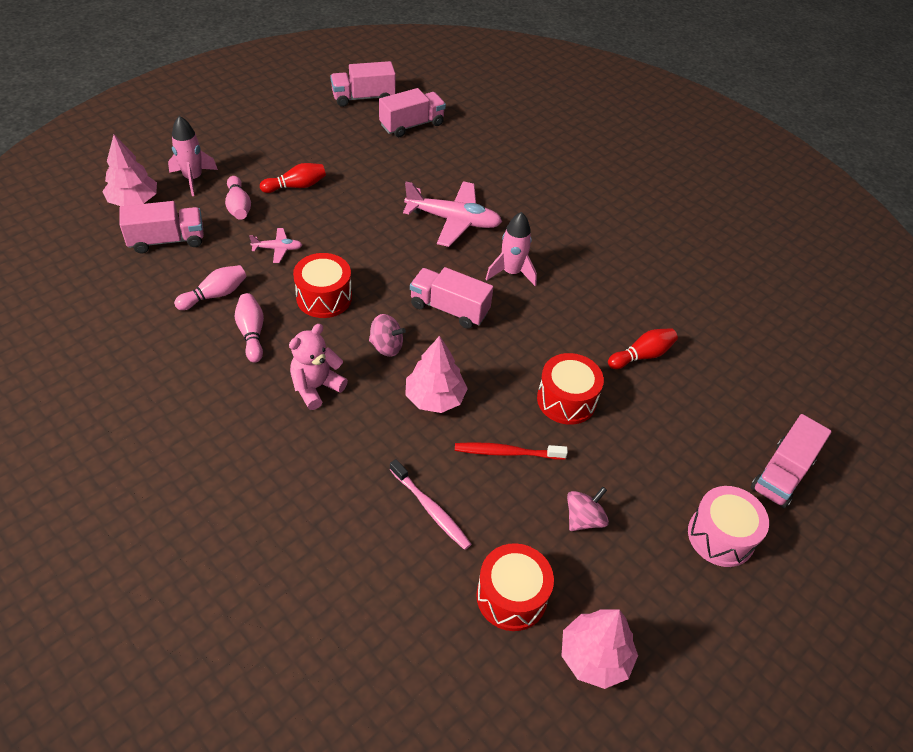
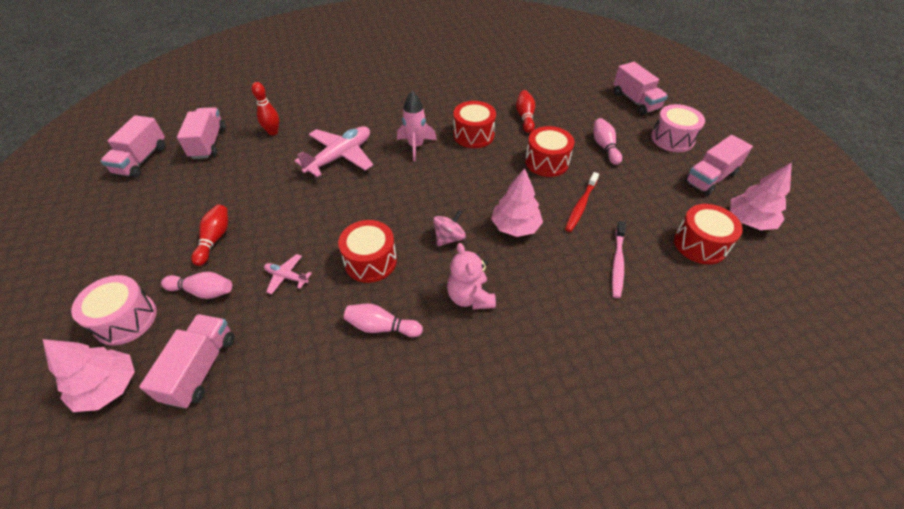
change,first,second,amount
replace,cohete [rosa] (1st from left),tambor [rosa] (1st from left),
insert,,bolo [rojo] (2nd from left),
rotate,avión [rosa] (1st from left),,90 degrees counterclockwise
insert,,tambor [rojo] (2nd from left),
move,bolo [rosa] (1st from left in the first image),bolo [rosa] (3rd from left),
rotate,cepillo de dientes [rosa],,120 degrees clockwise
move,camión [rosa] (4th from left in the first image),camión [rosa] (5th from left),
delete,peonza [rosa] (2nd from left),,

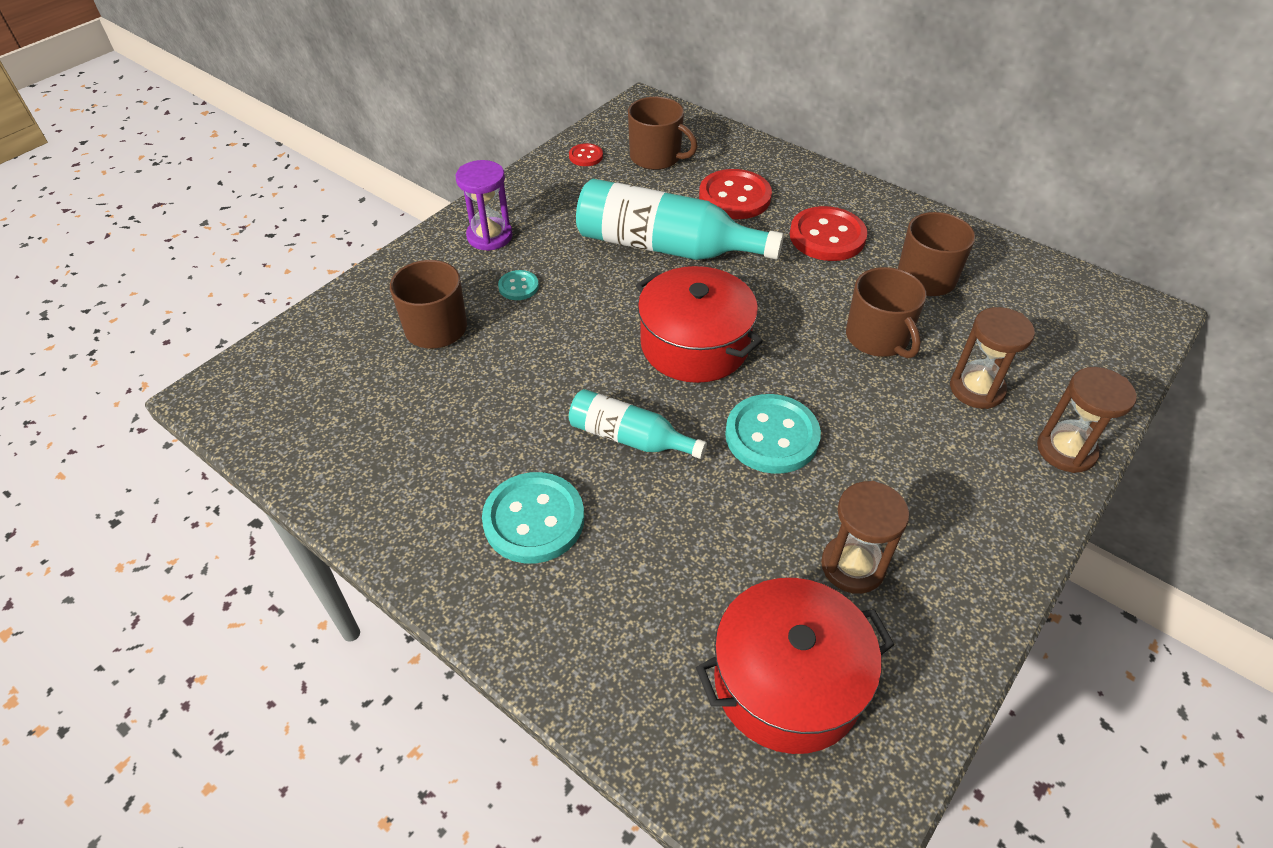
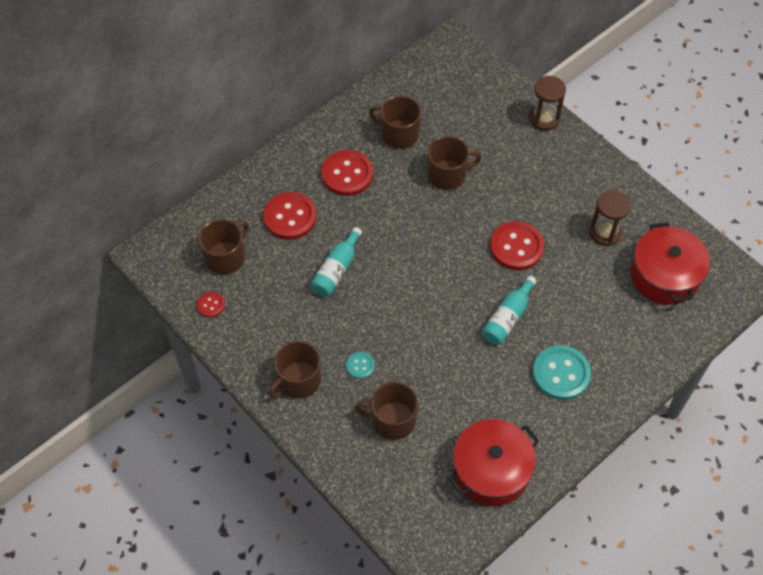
change,first,second,amount
replace,reloj de arena [morado],taza [marrón] (2nd from left),
resize,botella [turquesa] (2nd from left in the first image),botella [turquesa] (1st from left),x0.56
move,olla [rojo] (1st from left),,
recolor,botón [turquesa] (3rd from left),botón [rojo] (4th from left),
delete,reloj de arena [marrón] (2nd from left),,

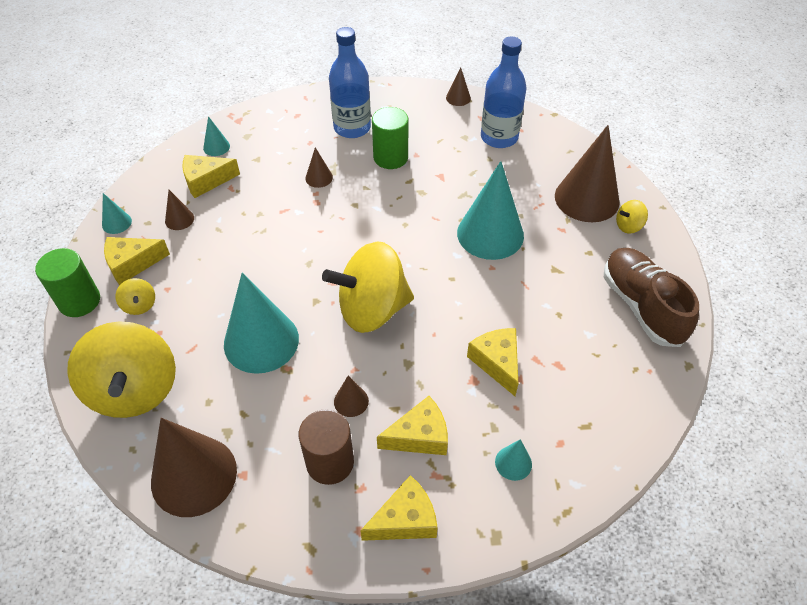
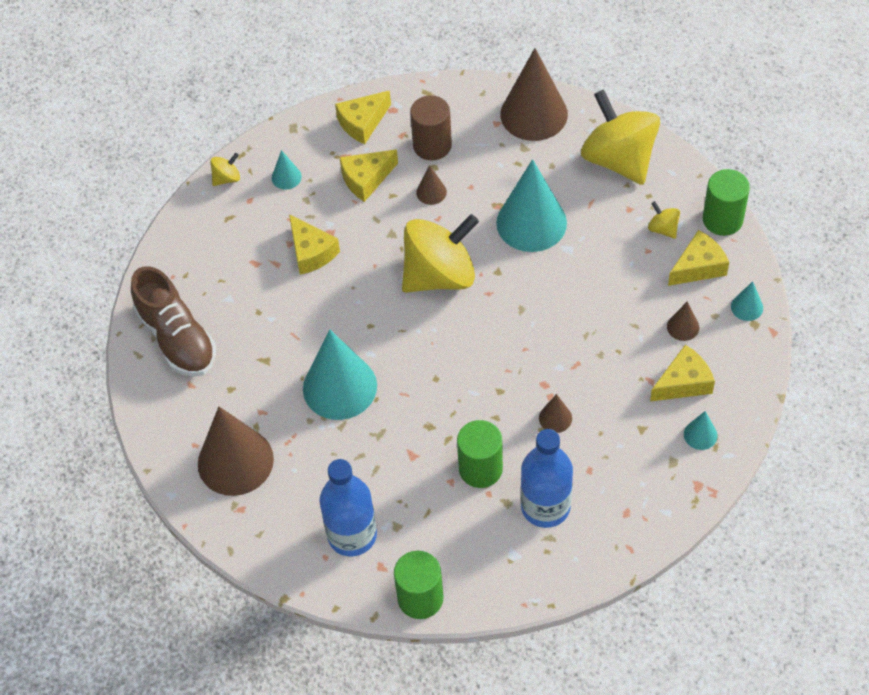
change,first,second,amount
move,peonza [amarillo] (4th from left in the first image),peonza [amarillo] (1st from left),
replace,cono [marrón] (5th from left),cilindro [verde] (1st from left),

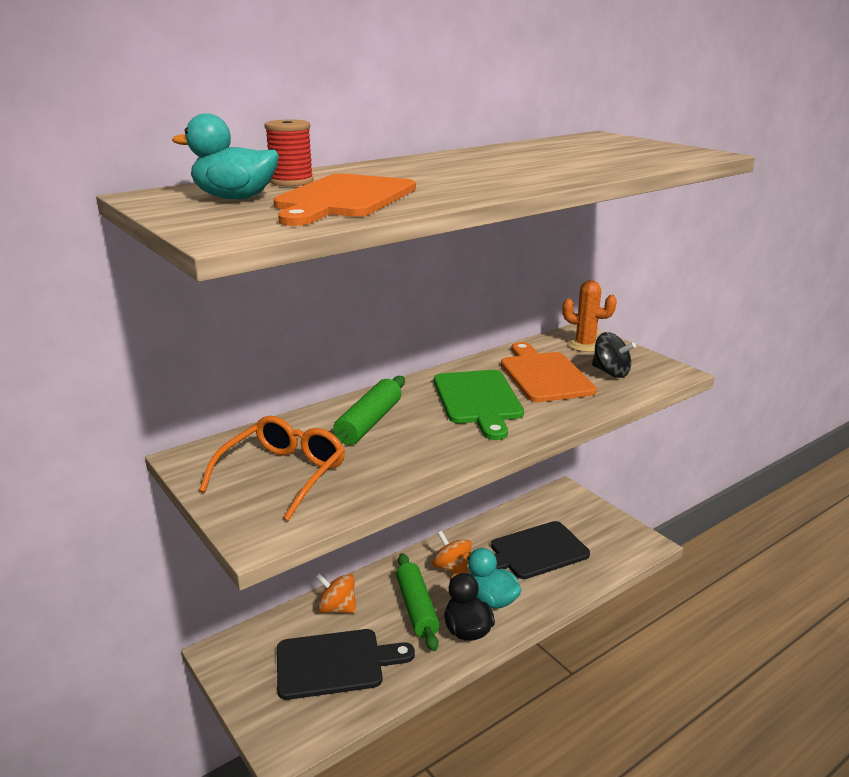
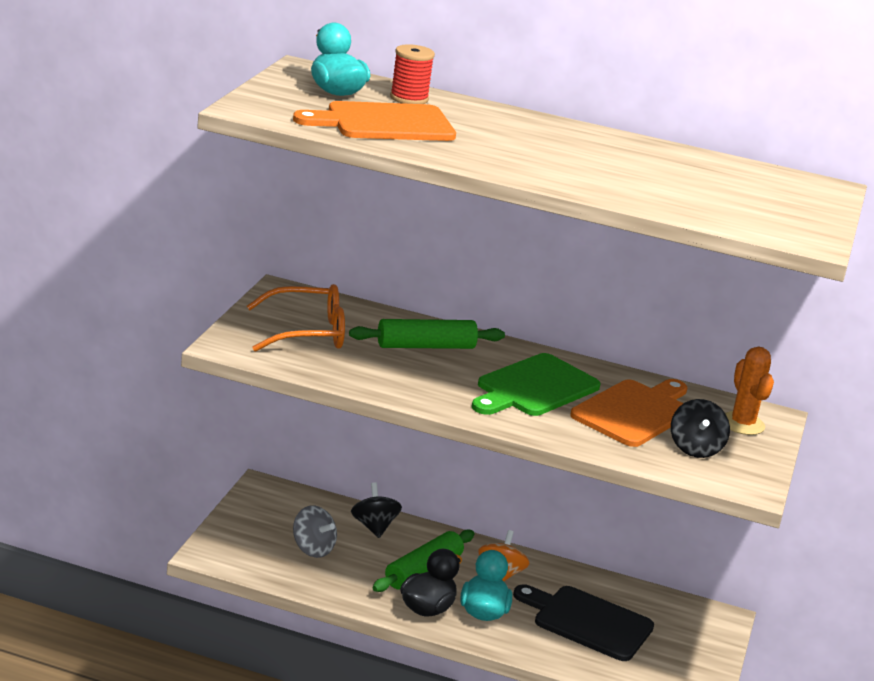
change,first,second,amount
replace,tabla de cortar [negro] (1st from left),peonza [gris],
recolor,peonza [naranja] (1st from left),peonza [negro] (1st from left),

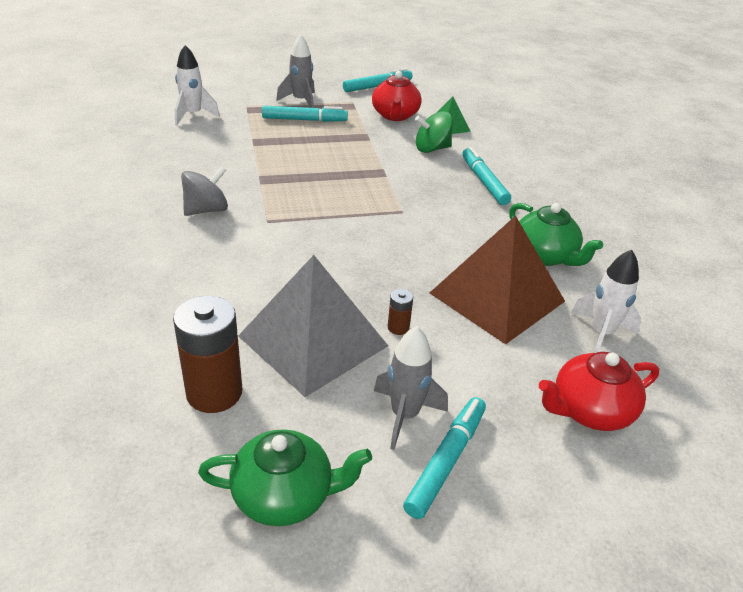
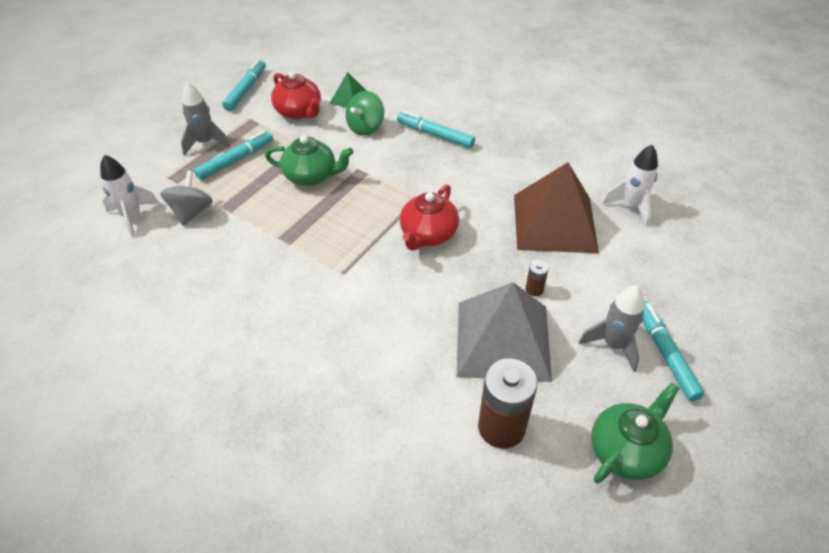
change,first,second,amount
move,peonza [gris],,
move,tetera [verde] (2nd from left in the first image),tetera [verde] (1st from left),
move,tetera [rojo] (2nd from left),,

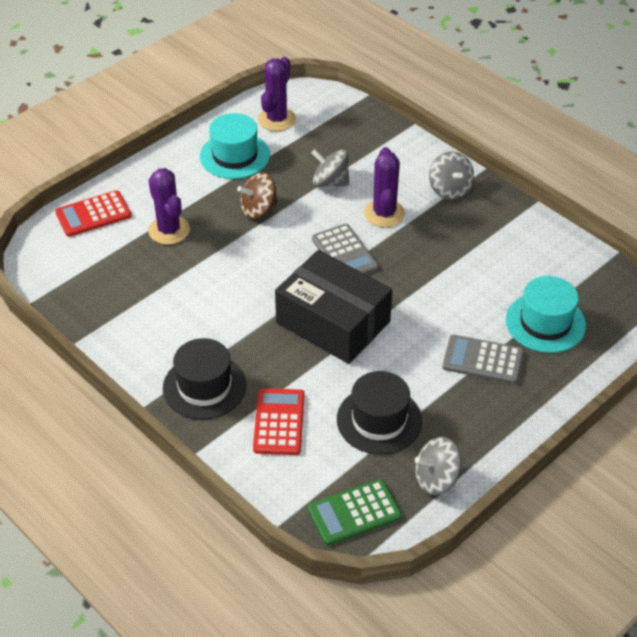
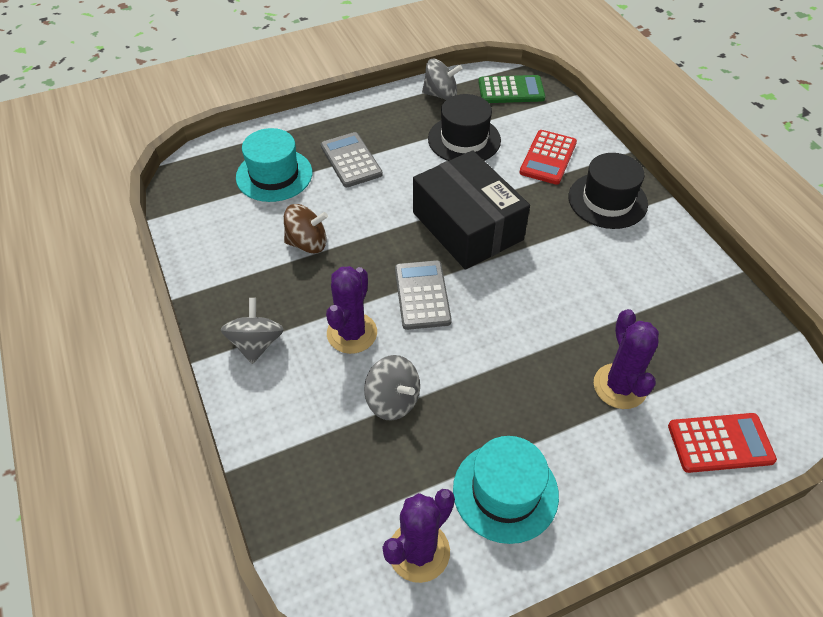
change,first,second,amount
move,peonza [marrón],,
rotate,calculadora [gris] (2nd from left in the first image),calculadora [gris] (1st from left),150 degrees counterclockwise

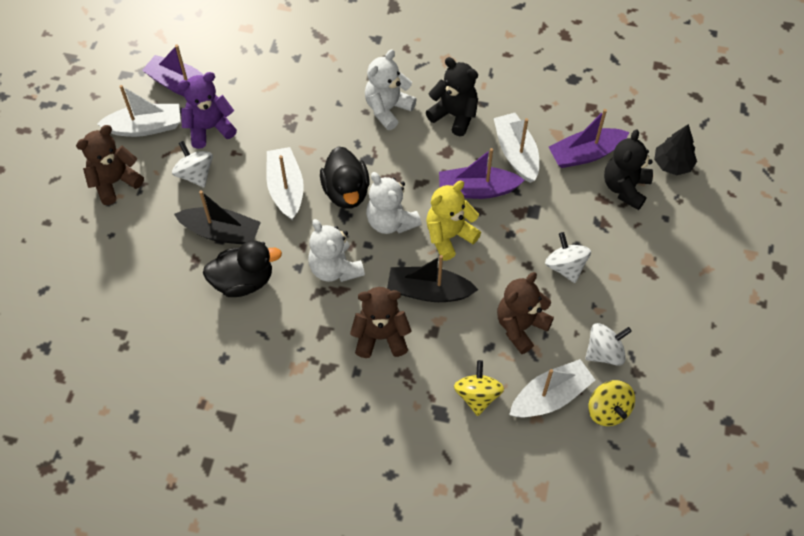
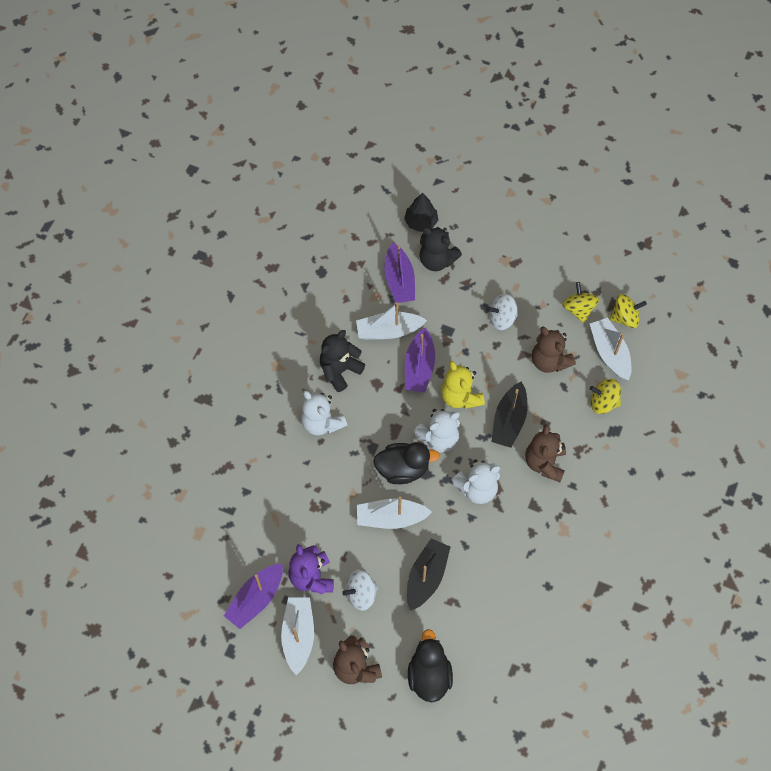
change,first,second,amount
move,pato [negro] (1st from left in the first image),pato [negro] (2nd from left),
recolor,peonza [blanco] (3rd from left),peonza [amarillo] (1st from left),

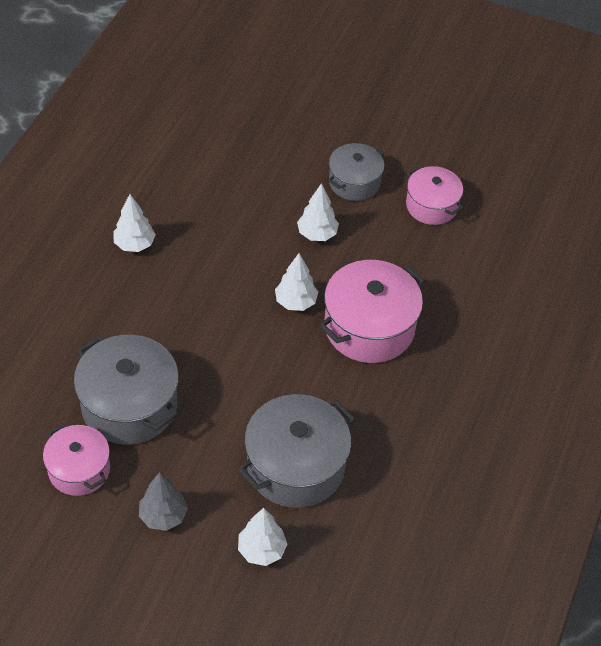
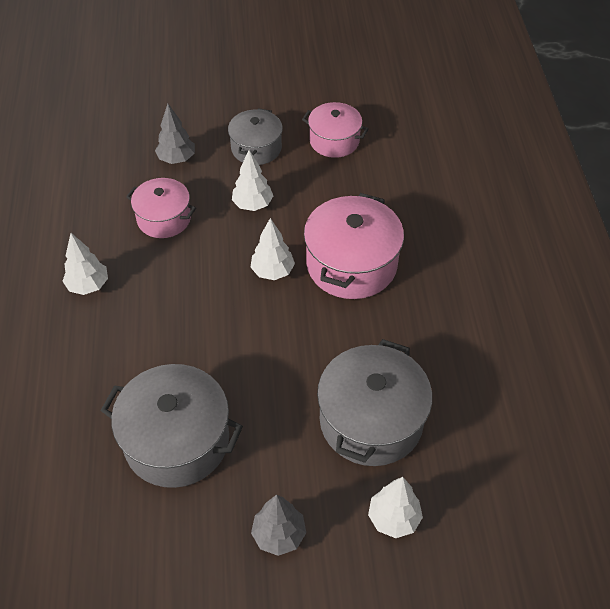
change,first,second,amount
move,olla [rosa] (1st from left),,
insert,,árbol [gris] (1st from left),

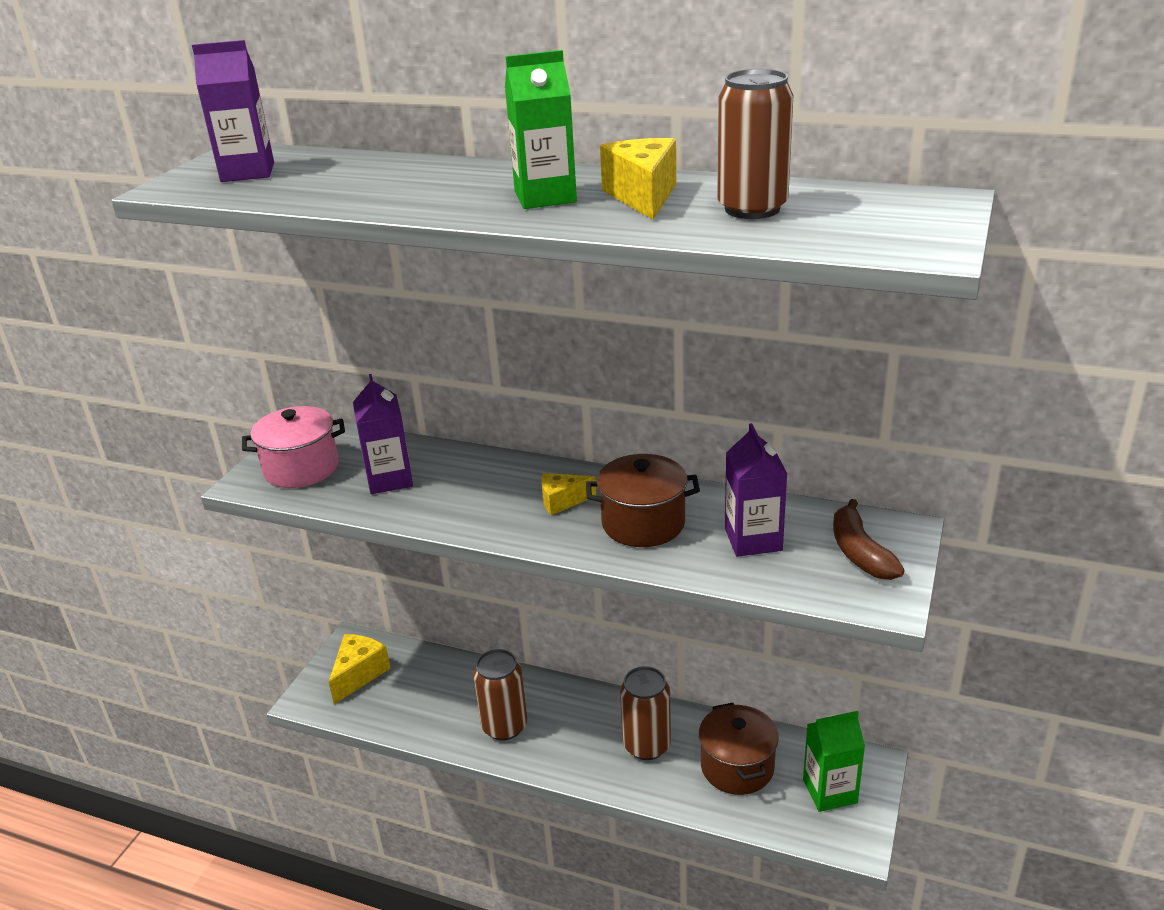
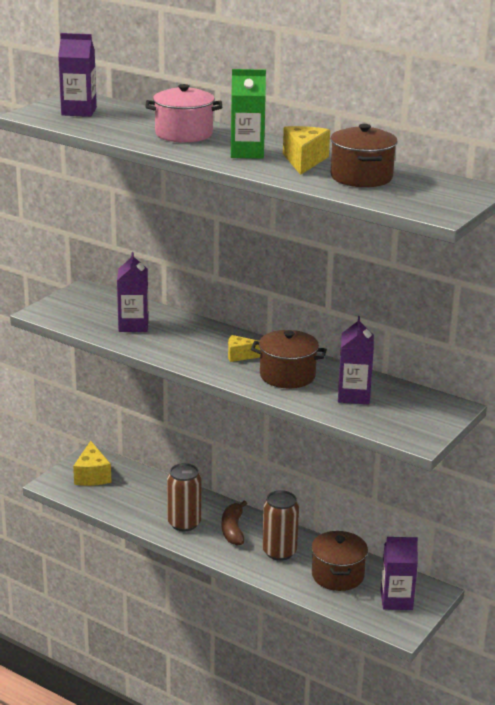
change,first,second,amount
rotate,queso [amarillo] (1st from left),,135 degrees clockwise
move,olla [rosa],,
move,plátano [marrón],,
replace,lata [marrón] (3rd from left),olla [marrón] (3rd from left),
recolor,cartón de leche [verde] (2nd from left),cartón de leche [morado] (4th from left),

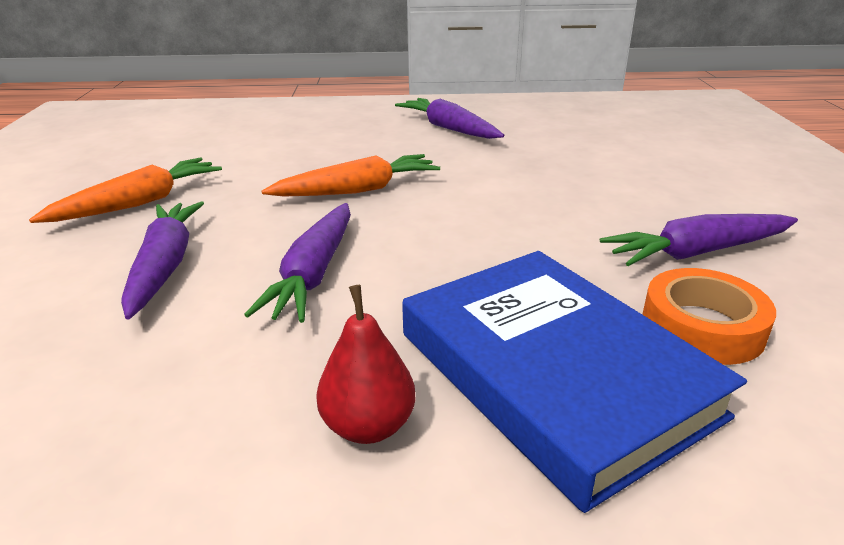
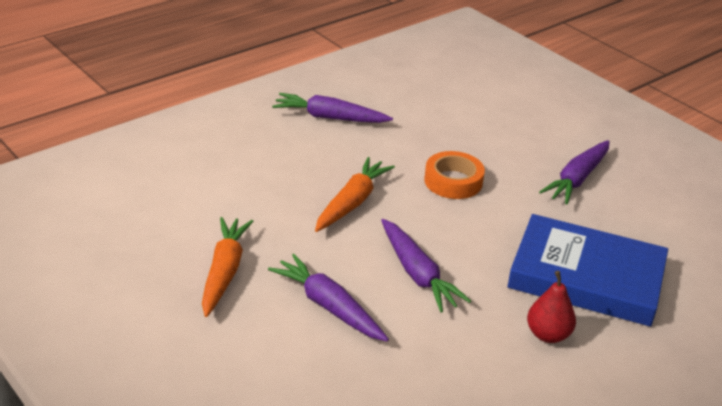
change,first,second,amount
move,cinta adhesiva [naranja],,

